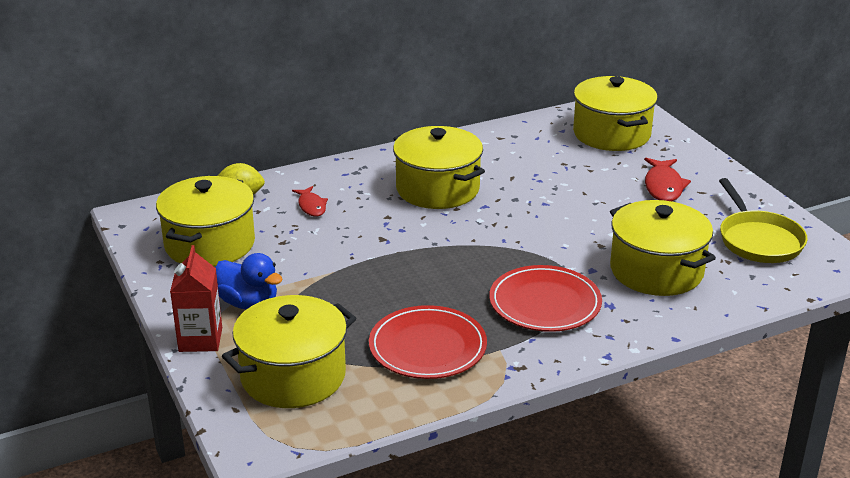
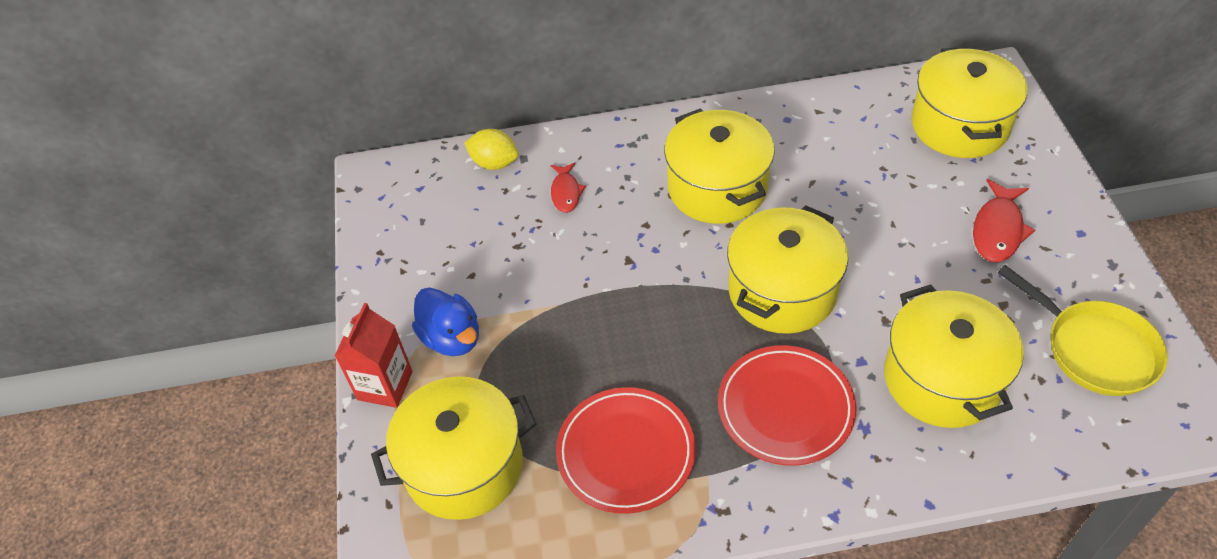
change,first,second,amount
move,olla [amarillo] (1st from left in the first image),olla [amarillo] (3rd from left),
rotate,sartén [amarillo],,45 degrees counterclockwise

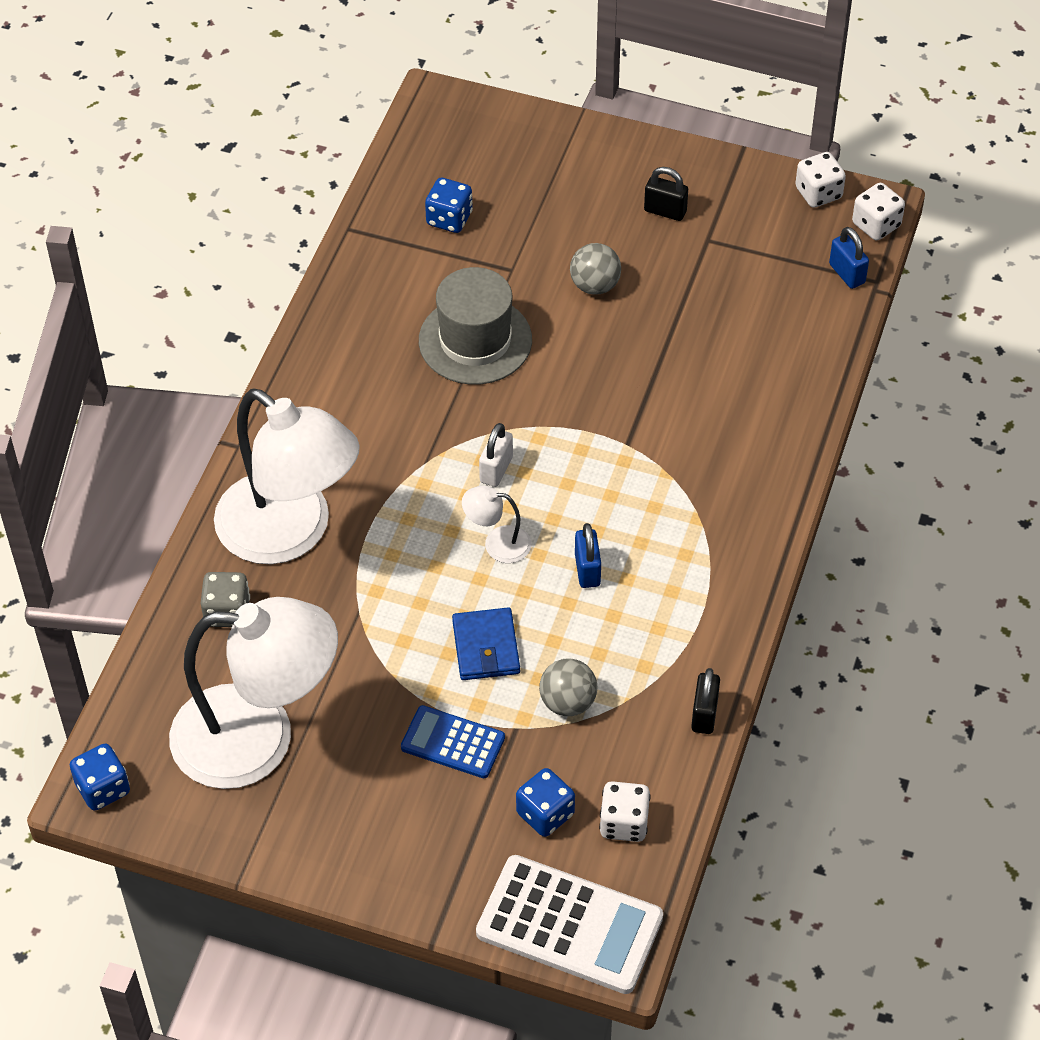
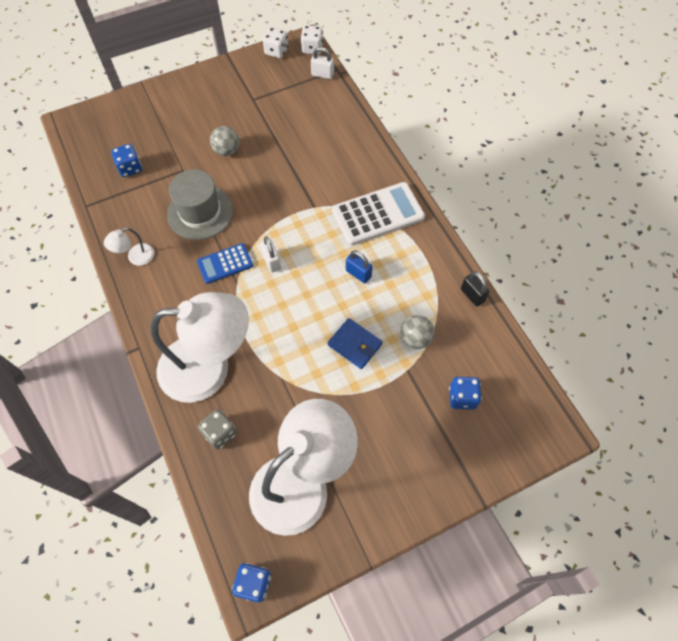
change,first,second,amount
move,lámpara [blanco] (3rd from left in the first image),lámpara [blanco] (1st from left),
move,calculadora [azul],,
recolor,candado [azul] (2nd from left),candado [blanco] (2nd from left),
move,calculadora [blanco],,
delete,dado [blanco] (1st from left),,
delete,candado [negro] (1st from left),,

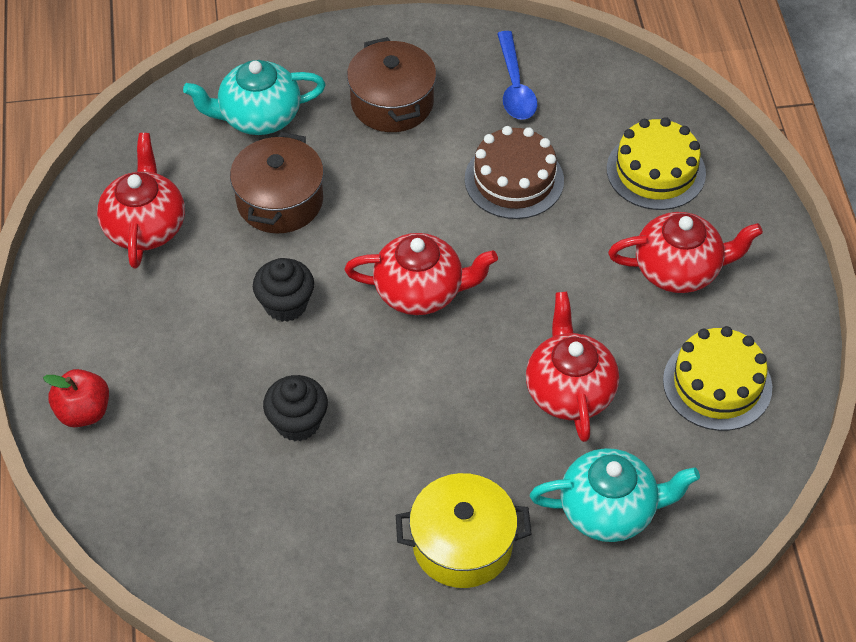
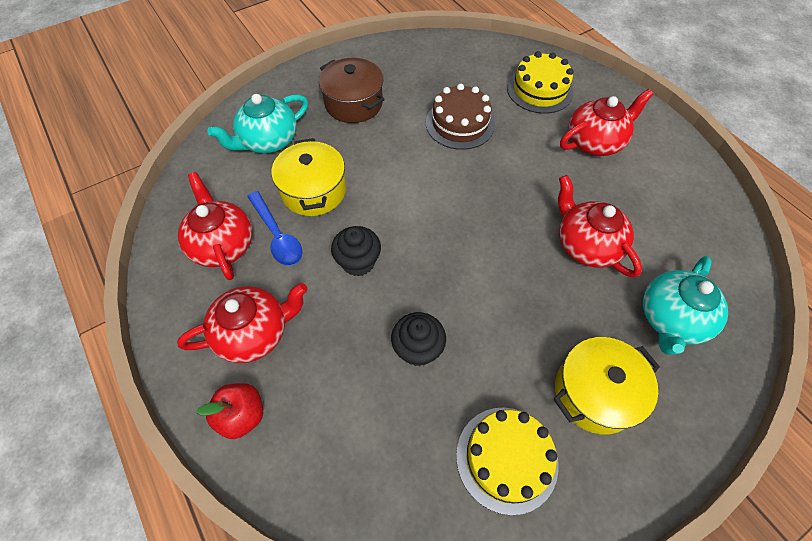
change,first,second,amount
move,tetera [rojo] (2nd from left),,
move,cuchara [azul],,
recolor,olla [marrón] (1st from left),olla [amarillo] (1st from left),
move,tarta [amarillo] (2nd from left in the first image),tarta [amarillo] (1st from left),
rotate,tetera [turquesa] (2nd from left),,150 degrees clockwise

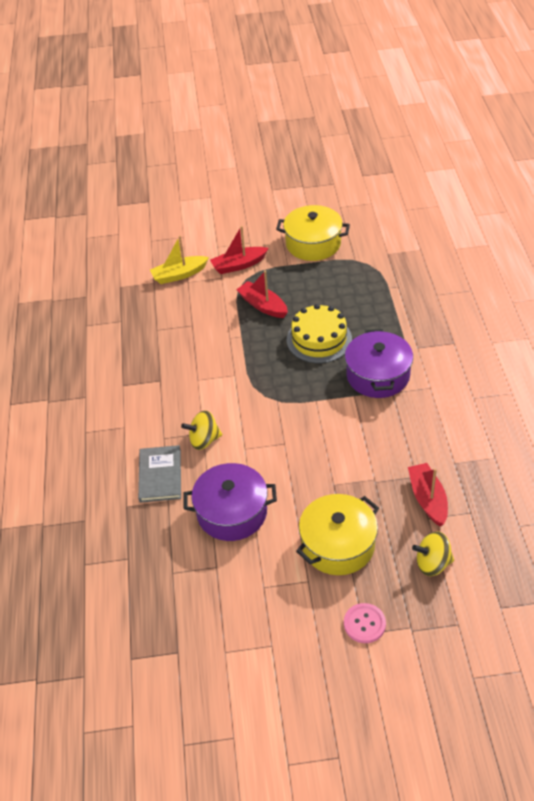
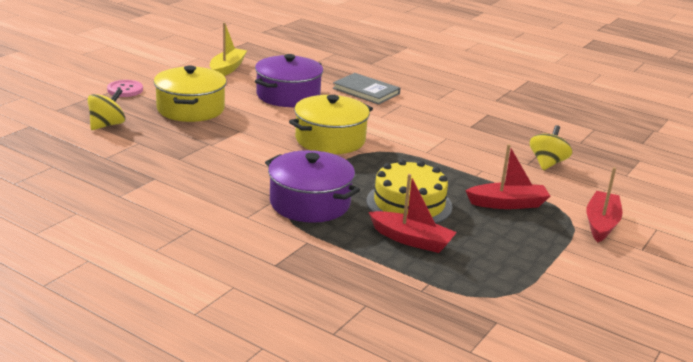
change,first,second,amount
move,barco [amarillo],,
move,olla [amarillo] (1st from left in the first image),olla [amarillo] (2nd from left),
move,barco [rojo] (3rd from left in the first image),barco [rojo] (1st from left),
move,peonza [amarillo] (1st from left in the first image),peonza [amarillo] (2nd from left),

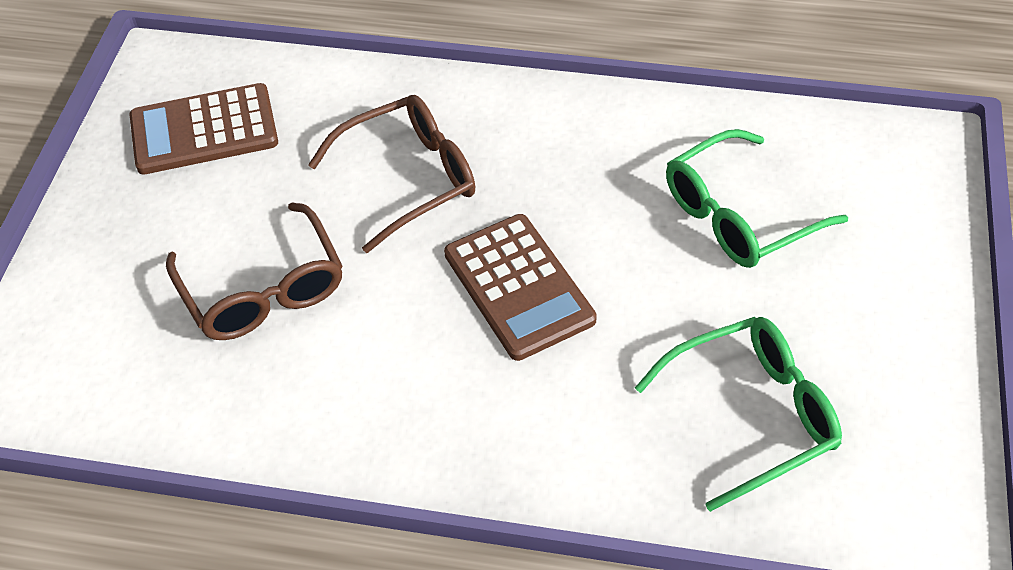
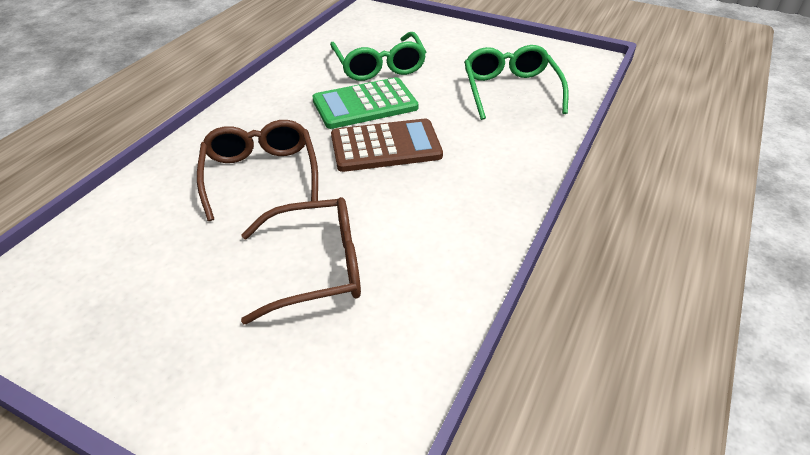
change,first,second,amount
insert,,calculadora [verde],
delete,calculadora [marrón] (1st from left),,

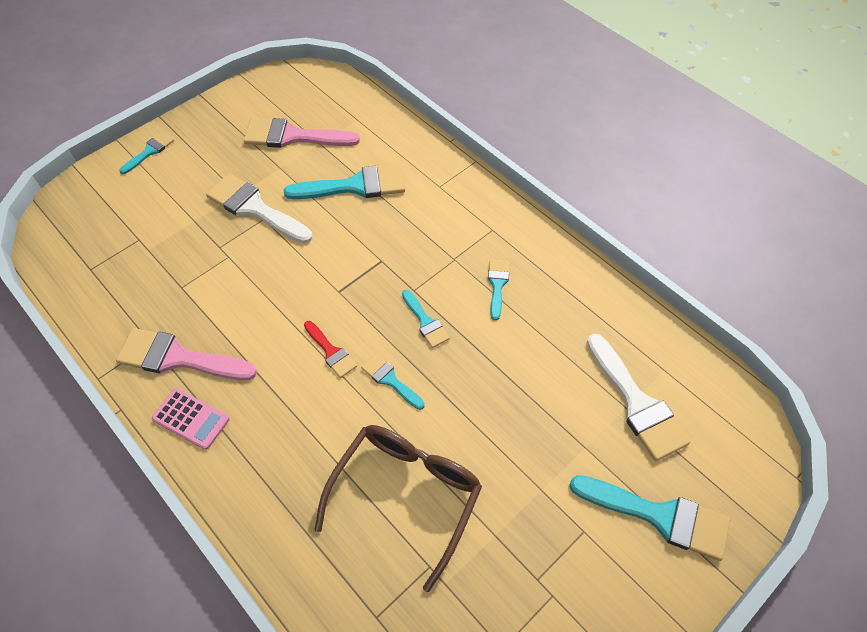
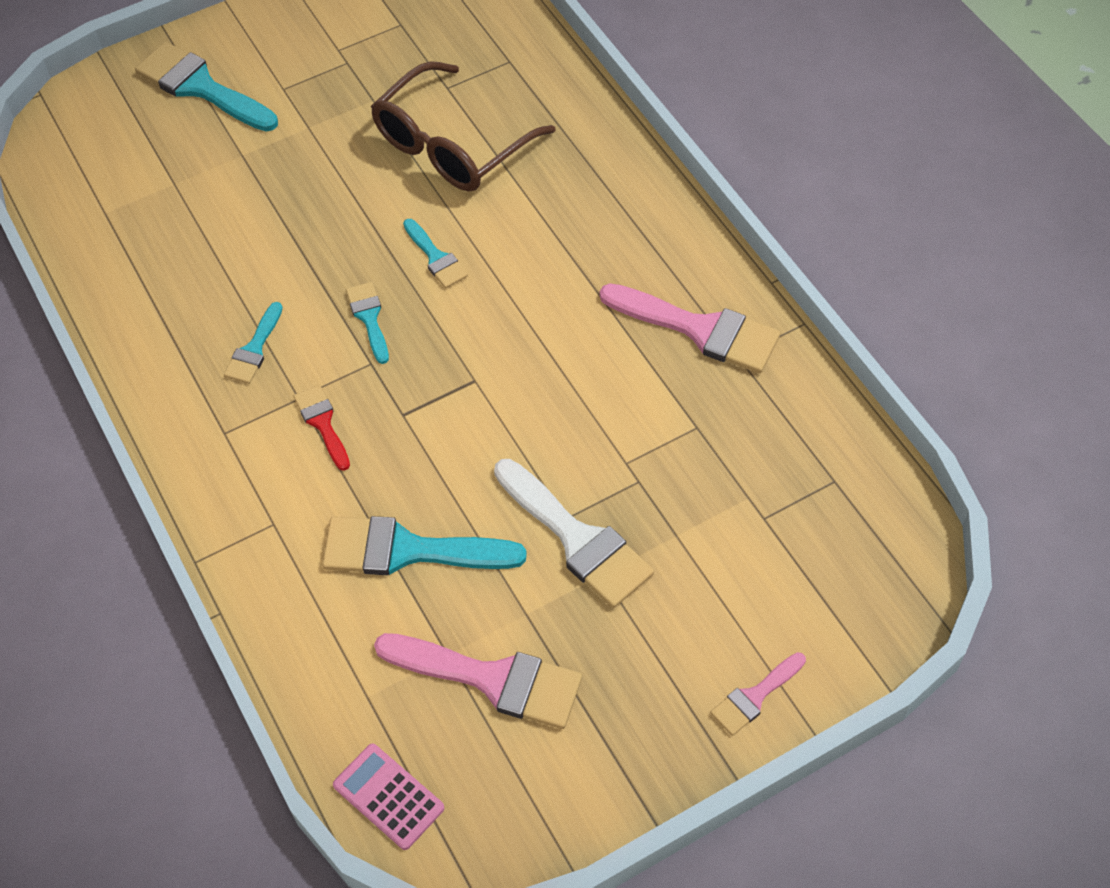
change,first,second,amount
move,pincel [rojo],,
move,calculadora [rosa],,
recolor,pincel [turquesa] (1st from left),pincel [rosa] (3rd from left),
delete,pincel [blanco] (2nd from left),,

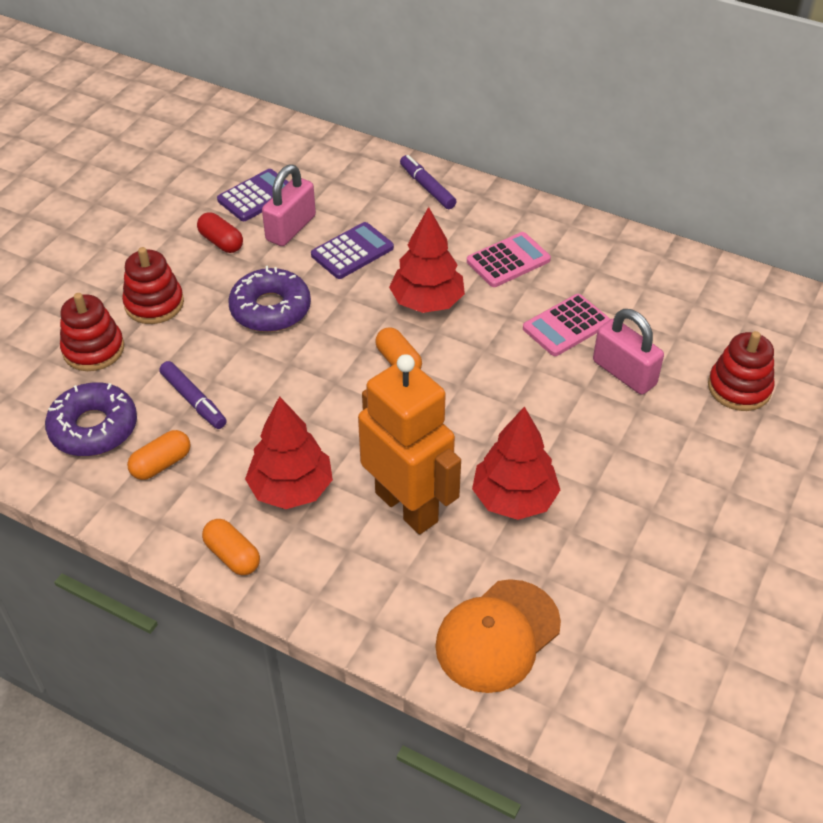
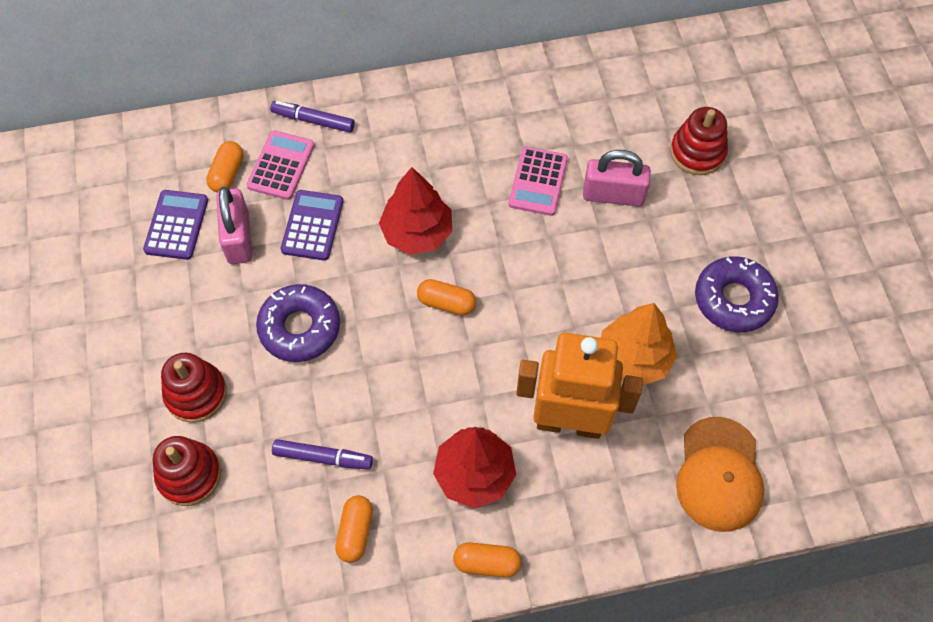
change,first,second,amount
insert,,cápsula [naranja] (1st from left),
move,calculadora [rosa] (1st from left),,
recolor,árbol [rojo] (3rd from left),árbol [naranja],
move,rosquilla [morado] (1st from left in the first image),rosquilla [morado] (2nd from left),
delete,cápsula [rojo],,

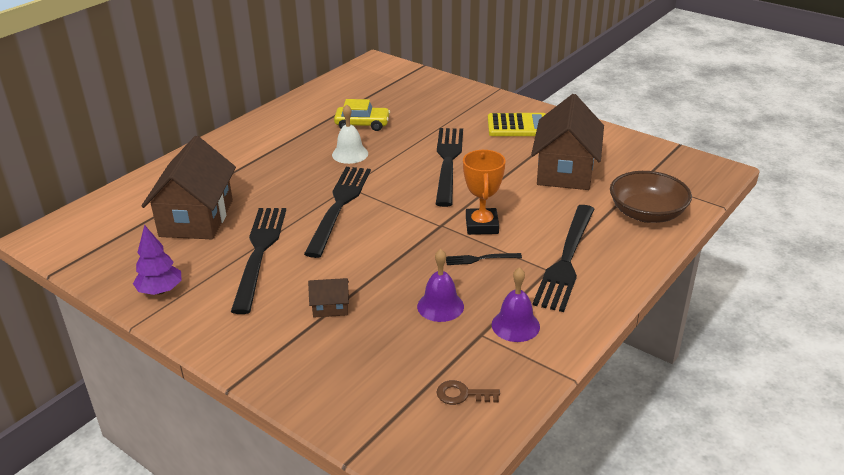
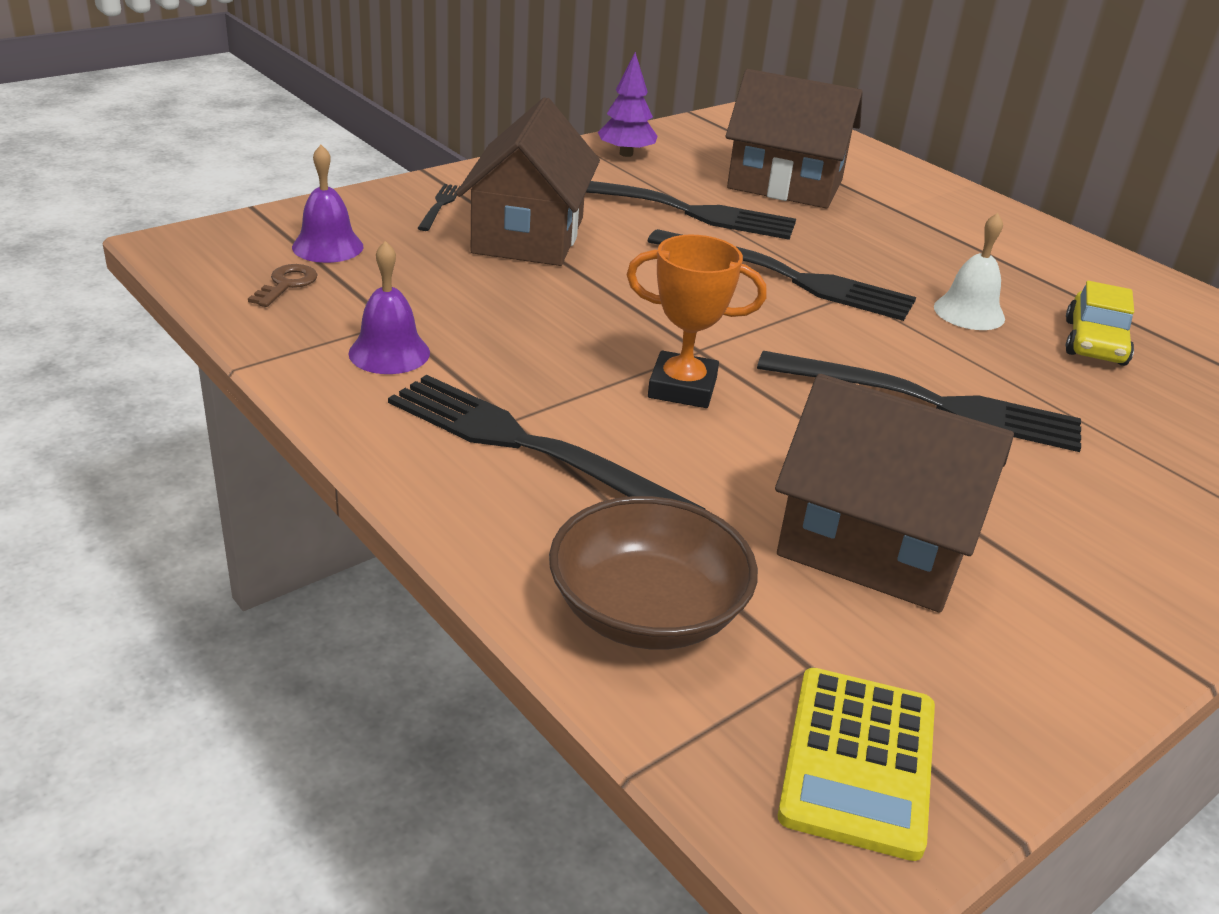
change,first,second,amount
move,campana [morado] (1st from left),,
move,tenedor [negro] (4th from left in the first image),tenedor [negro] (1st from left),
resize,casa [marrón] (2nd from left in the first image),casa [marrón] (1st from left),x2.35
move,calculadora [amarillo],,

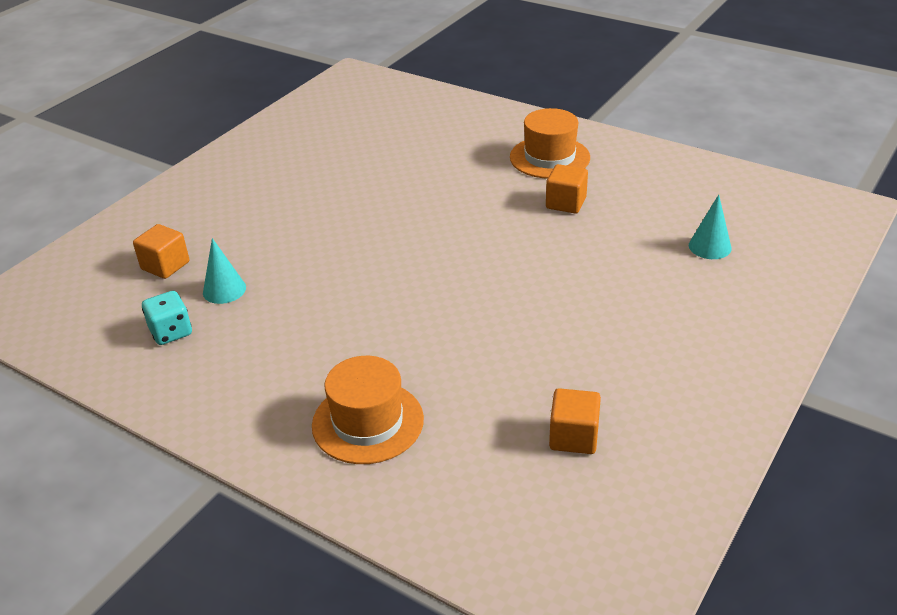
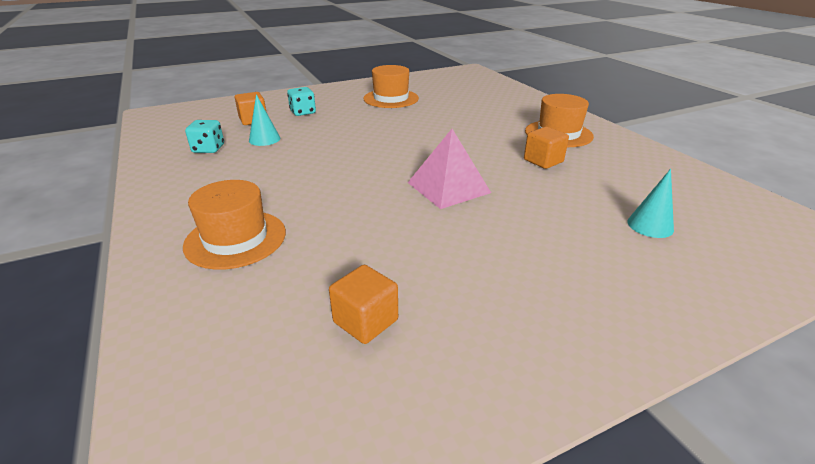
change,first,second,amount
insert,,dado [turquesa] (2nd from left),
insert,,sombrero [naranja] (2nd from left),
insert,,pirámide [rosa],

